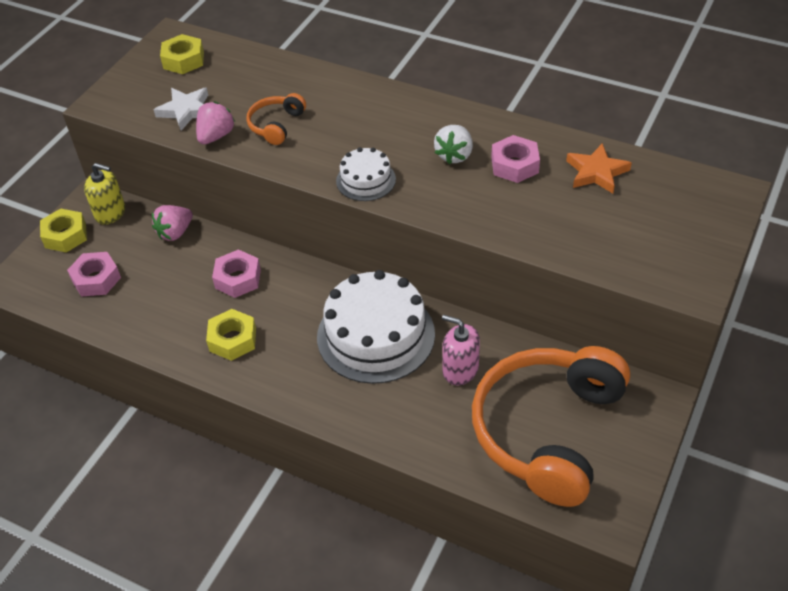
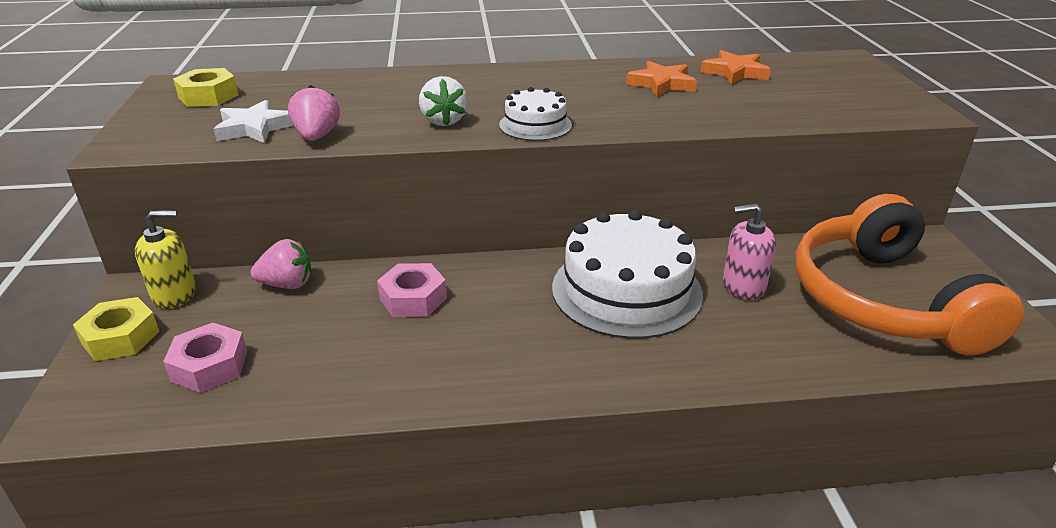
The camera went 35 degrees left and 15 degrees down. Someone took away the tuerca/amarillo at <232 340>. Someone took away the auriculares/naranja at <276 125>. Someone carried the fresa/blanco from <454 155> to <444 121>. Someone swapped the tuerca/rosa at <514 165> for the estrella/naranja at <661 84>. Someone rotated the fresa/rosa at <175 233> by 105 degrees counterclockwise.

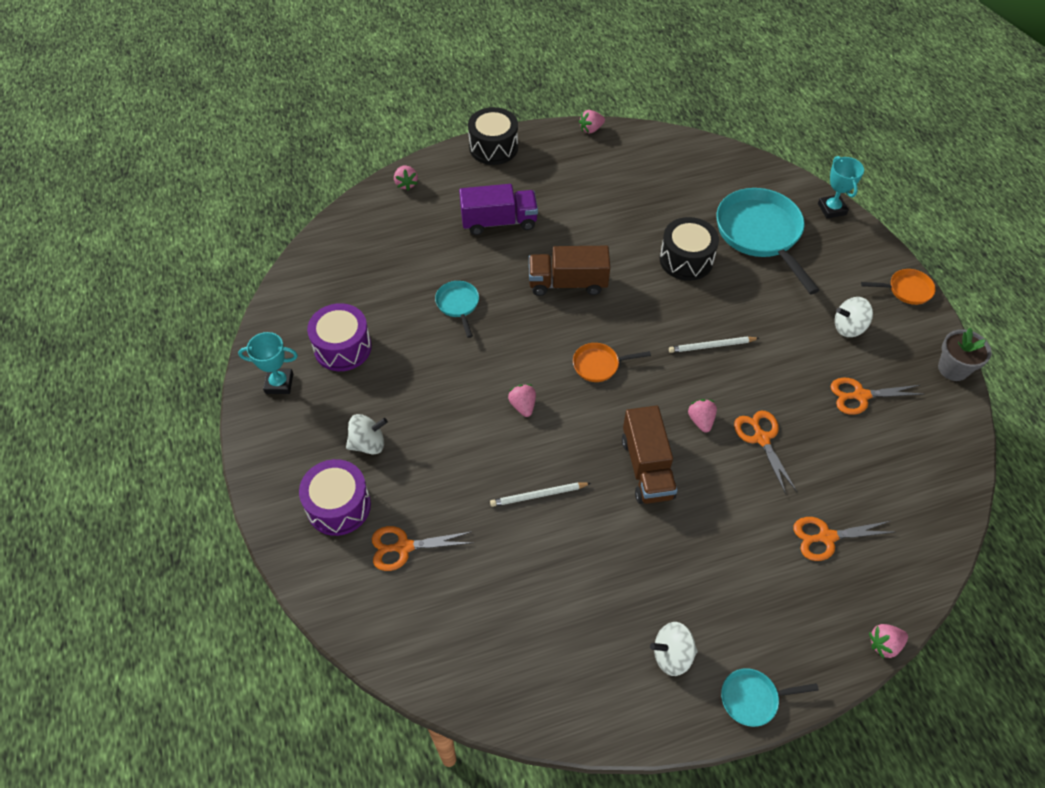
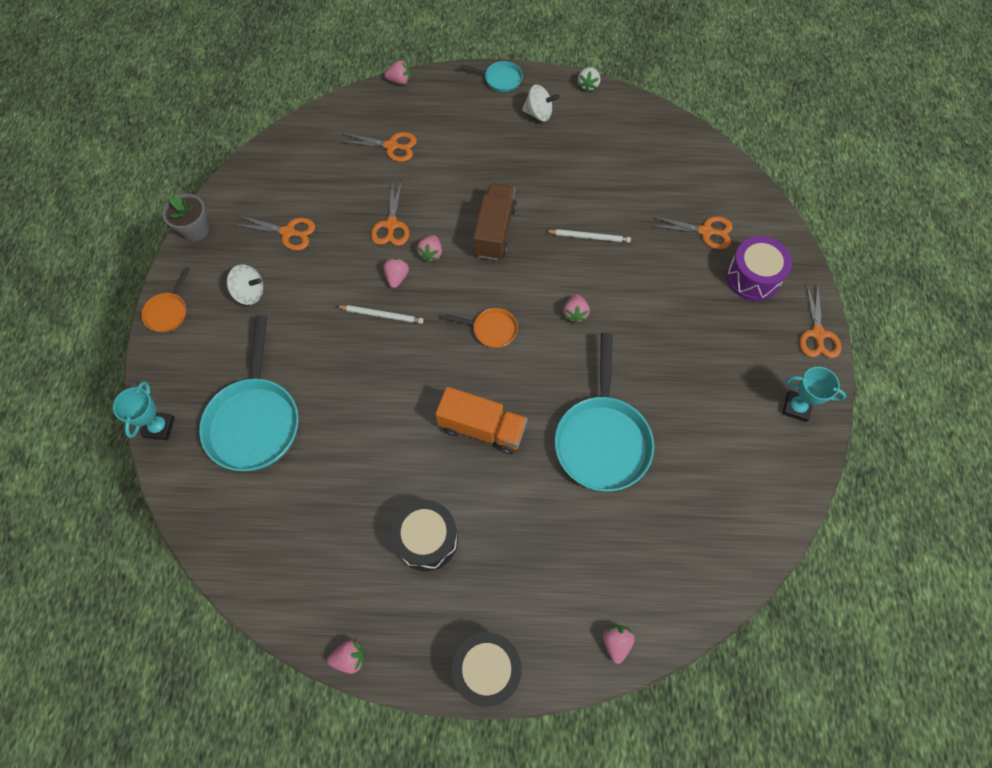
The camera went 160 degrees left and 10 degrees up. Someone took away the tambor/morado at <342 347>. Someone took away the peonza/blanco at <368 444>. Someone took away the camión/morado at <499 222>. Someone put down the fresa/rosa at <397 277>. Someone put down the fresa/blanco at <588 85>. Someone put down the tijeras/naranja at <817 334>. Someone carried the tambor/negro from <686 260> to <426 539>. Someone repainted the camión/marrón at <567 283>, which became the camión/naranja at <482 428>. Someone rotated the sartén/naranja at <906 290> by 90 degrees counterclockwise. Someone scaled the sartén/turquesa at <458 305> by 2.08.

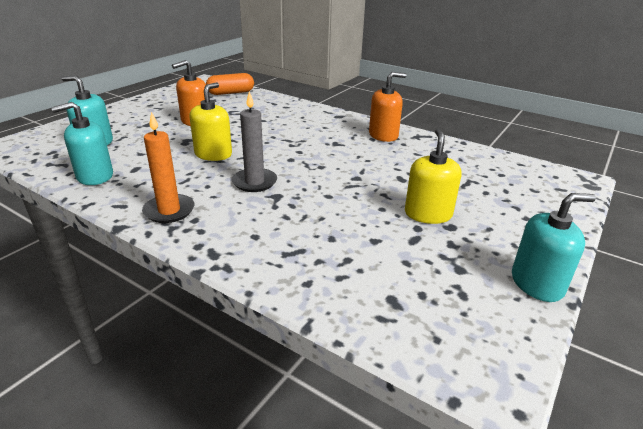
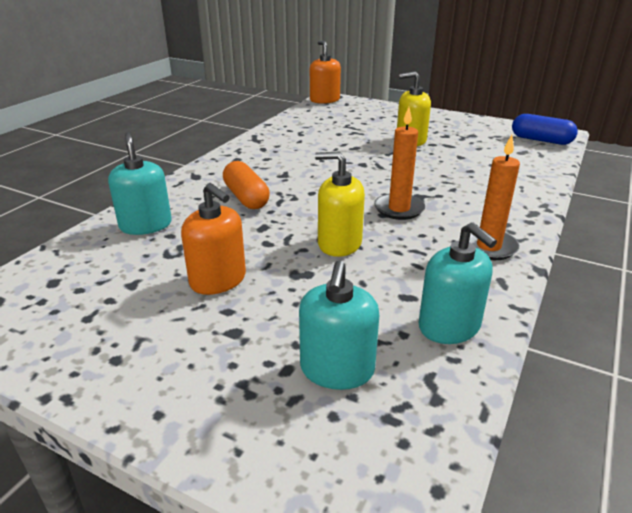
The camera went 95 degrees left and 0 degrees up. Someone put down the cápsula/azul at <541 140>. Someone carried the cápsula/naranja from <231 93> to <246 197>. Someone carried the dispensador de jabón/naranja from <383 135> to <324 100>. Someone carried the dispensador de jabón/turquesa from <537 284> to <146 225>. Someone repainted the vela/gris at <254 182>, which became the vela/naranja at <399 209>.

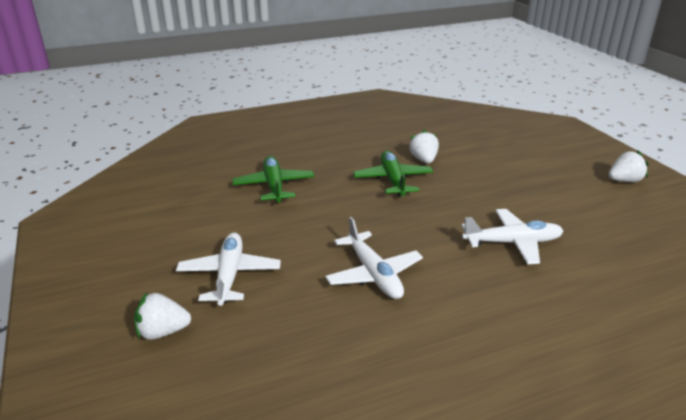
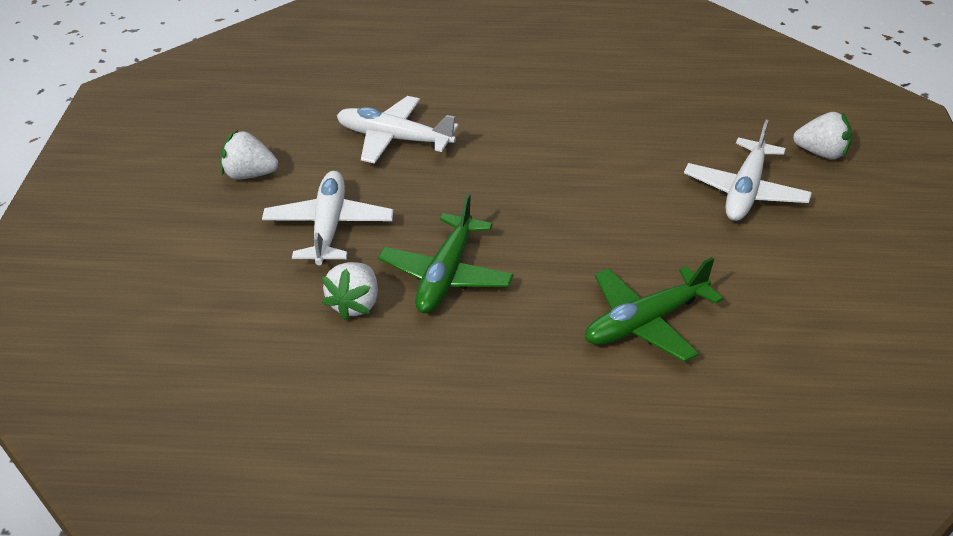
The camera went 155 degrees left and 10 degrees up. Someone carried the avión/blanco from <374 274> to <329 226>. Someone carried the fresa/blanco from <624 180> to <249 175>. Someone rotated the avión/verde at <274 186> by 45 degrees clockwise.

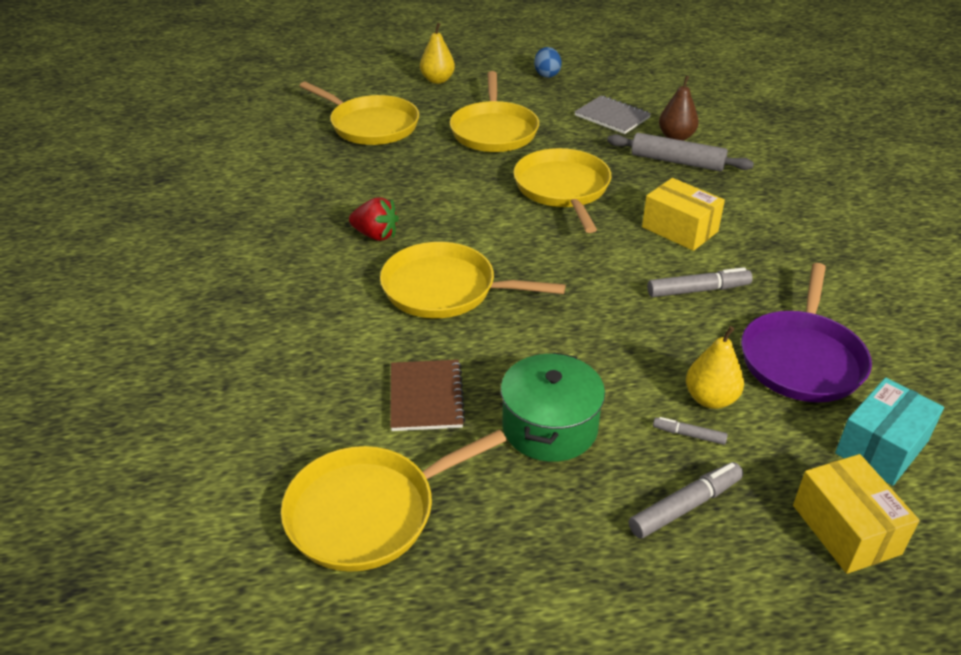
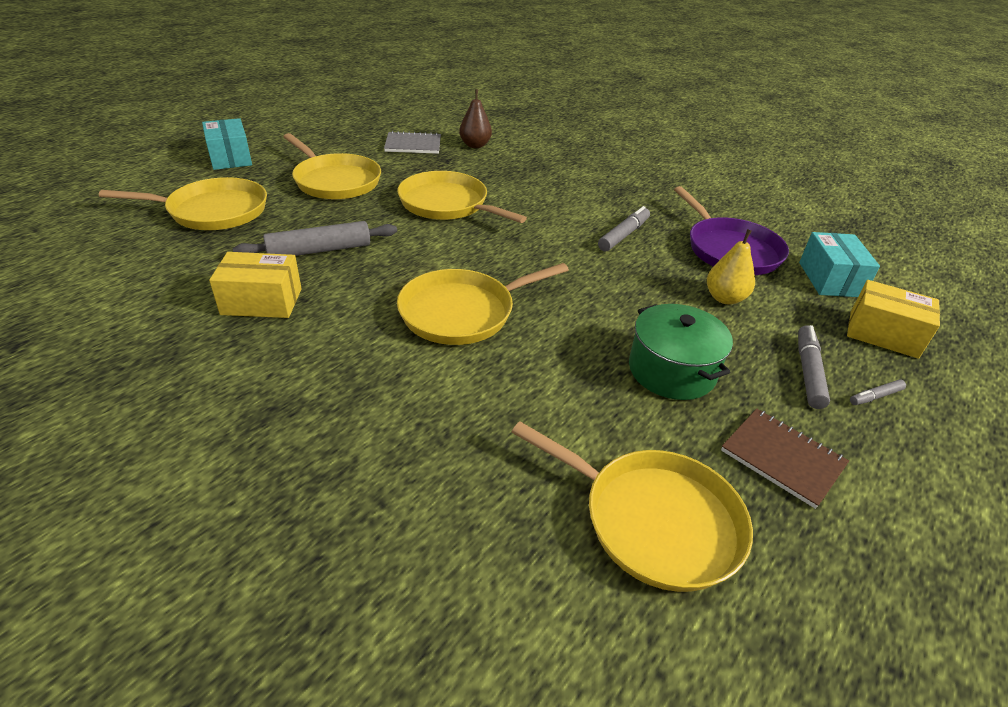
The camera went 45 degrees left and 0 degrees up. Someone took away the fresa/rojo at <375 235>. Someone took away the huevo/azul at <547 74>. Someone carried the cuaderno/marrón from <426 397> to <782 458>. Someone carried the rodillo/gris from <677 161> to <319 250>. Someone carried the caja/amarillo from <680 229> to <262 301>. Someone carried the rotulador/gris from <689 435> to <875 397>. Someone swapped the pera/amarillo at <437 80> for the caja/turquesa at <230 158>. Someone rotated the sartén/amarillo at <368 512> by 75 degrees counterclockwise.

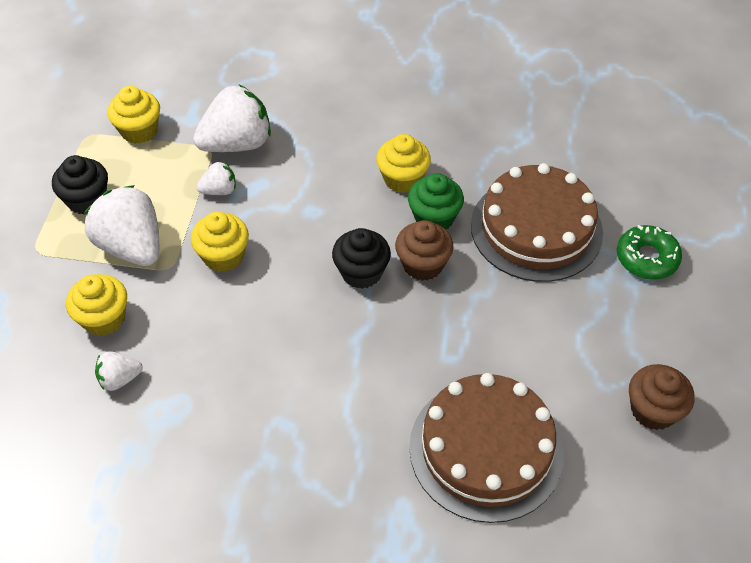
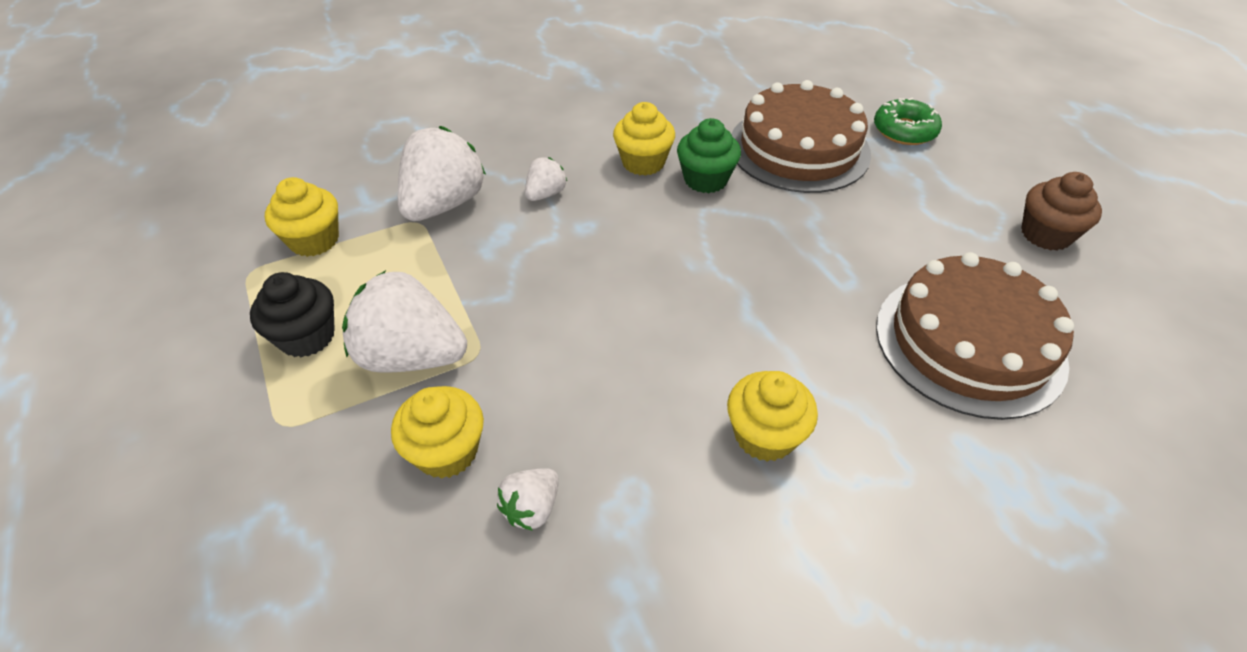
The camera went 35 degrees left and 5 degrees down. Someone took away the magdalena/negro at <361 272>. Someone took away the magdalena/marrón at <423 264>. Someone carried the magdalena/amarillo from <223 256> to <764 435>. Someone carried the fresa/blanco from <219 190> to <545 194>.

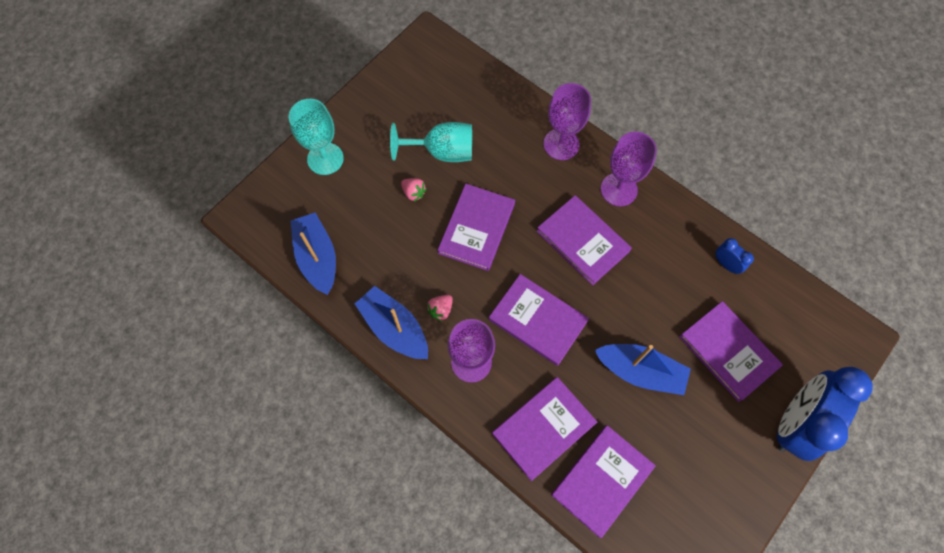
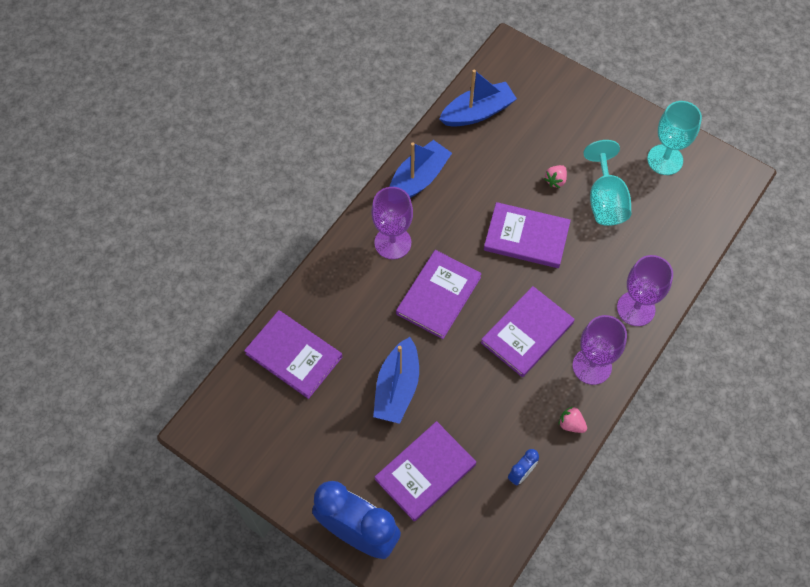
The camera went 85 degrees right and 5 degrees down. Someone took away the libro/morado at <543 428>. Someone carried the copa/turquesa from <325 159> to <665 160>. Someone carried the fresa/rosa from <441 310> to <571 424>.

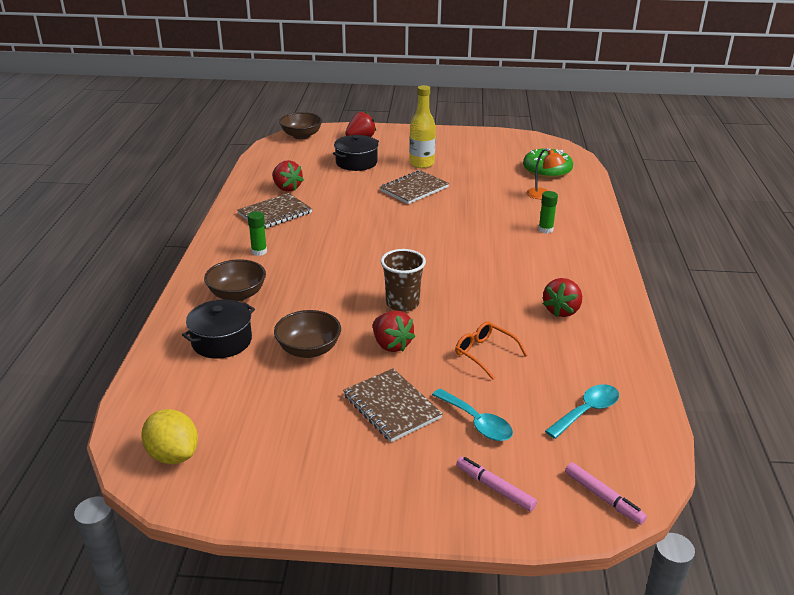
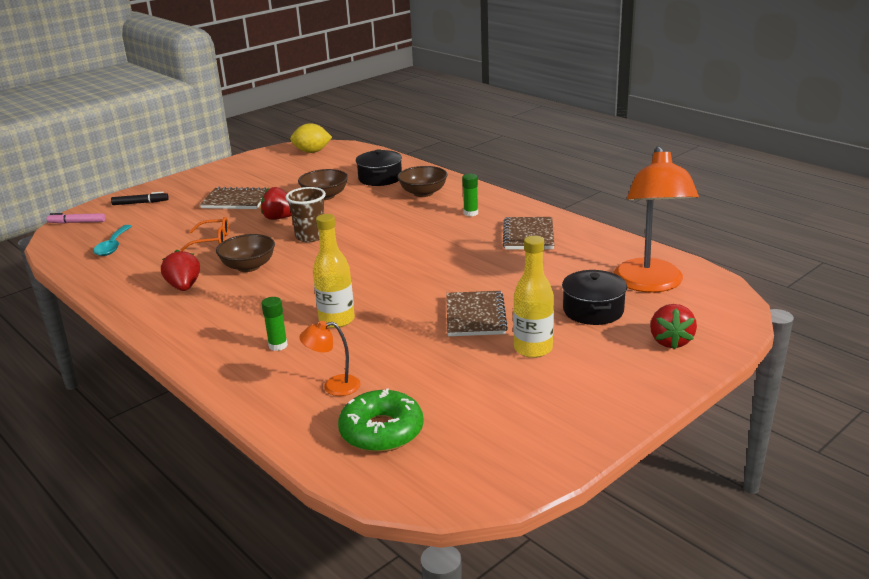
The camera went 135 degrees right and 5 degrees down. Someone took away the fresa/rojo at <286 188>. Someone took away the cuchara/turquesa at <477 422>. Someone put down the botella/amarillo at <337 320>. Someone put down the lámpara/naranja at <650 284>. Someone carried the cuenco/marrón from <301 136> to <248 266>. Someone repainted the rotulador/rosa at <495 488>, which became the rotulador/negro at <140 203>.

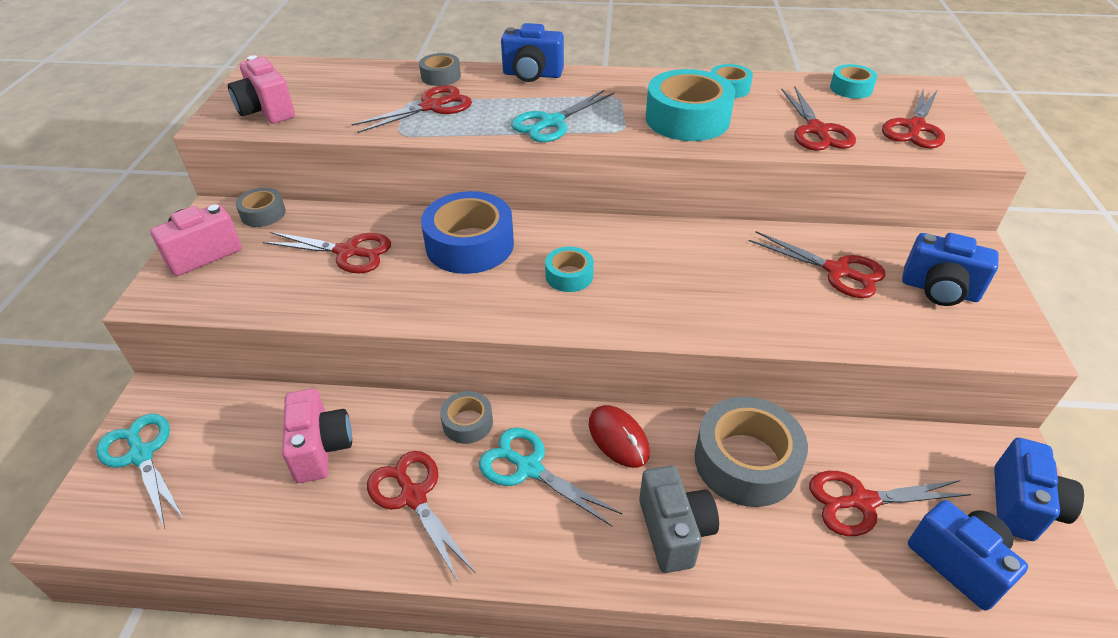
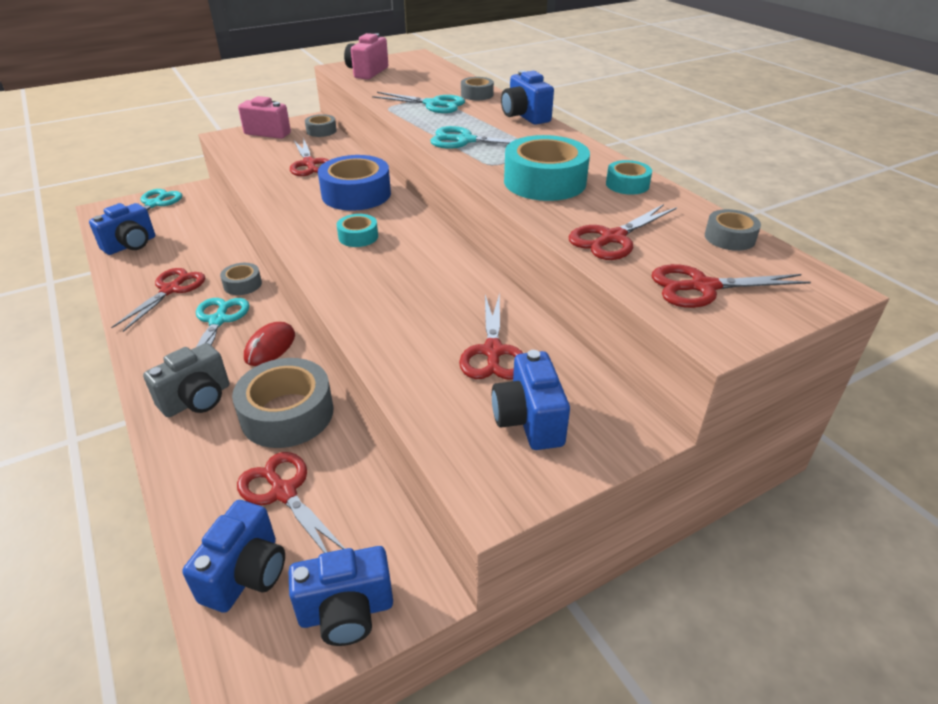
The camera went 55 degrees right and 5 degrees down. Someone took away the cámara/rosa at <321 449>. Someone put down the cámara/azul at <131 245>. Someone repainted the tijeras/rojo at <431 107>, which became the tijeras/turquesa at <433 104>. Someone repainted the cinta adhesiva/turquesa at <851 88>, which became the cinta adhesiva/gris at <729 238>.

